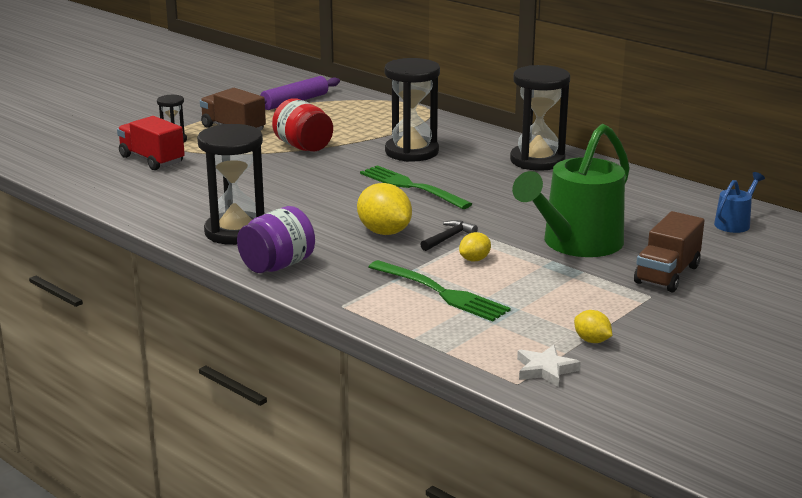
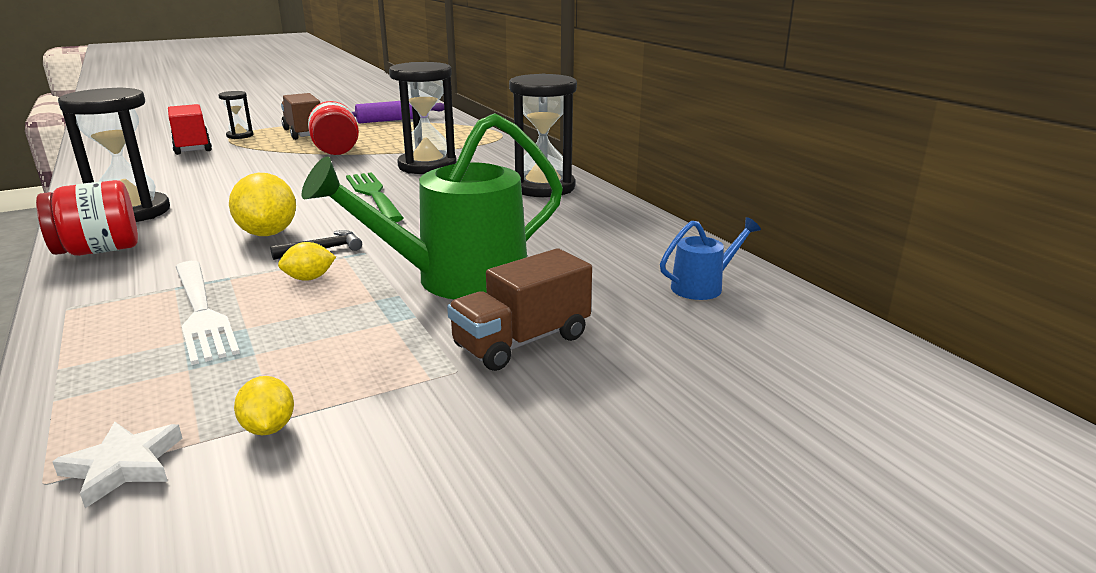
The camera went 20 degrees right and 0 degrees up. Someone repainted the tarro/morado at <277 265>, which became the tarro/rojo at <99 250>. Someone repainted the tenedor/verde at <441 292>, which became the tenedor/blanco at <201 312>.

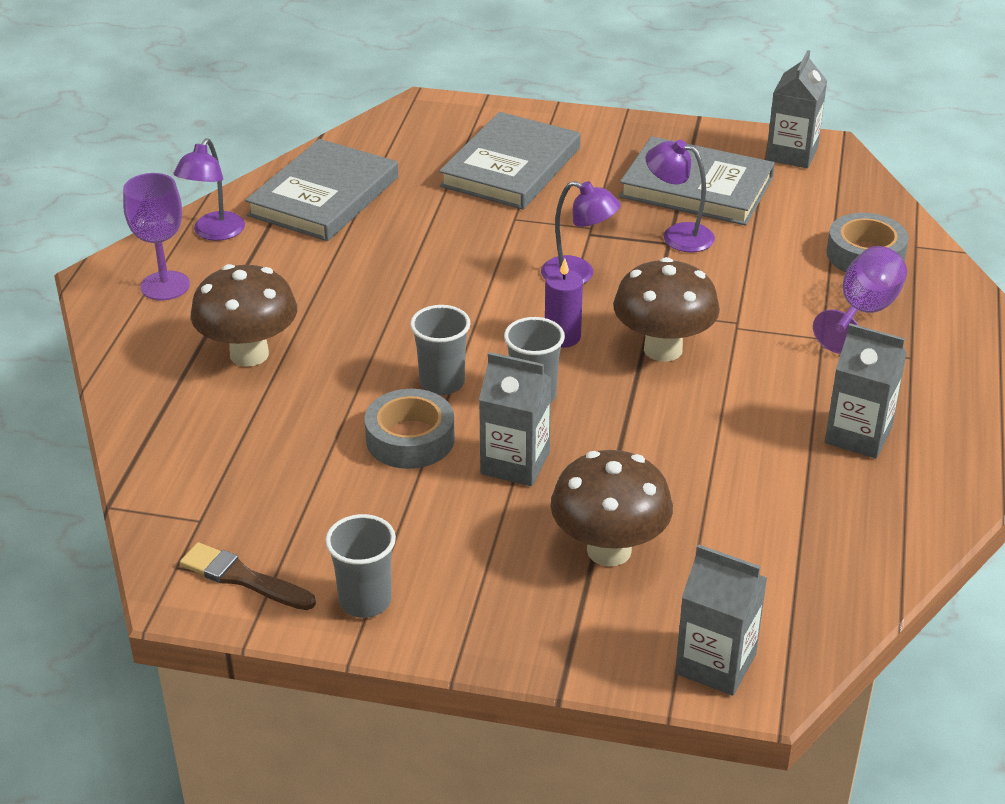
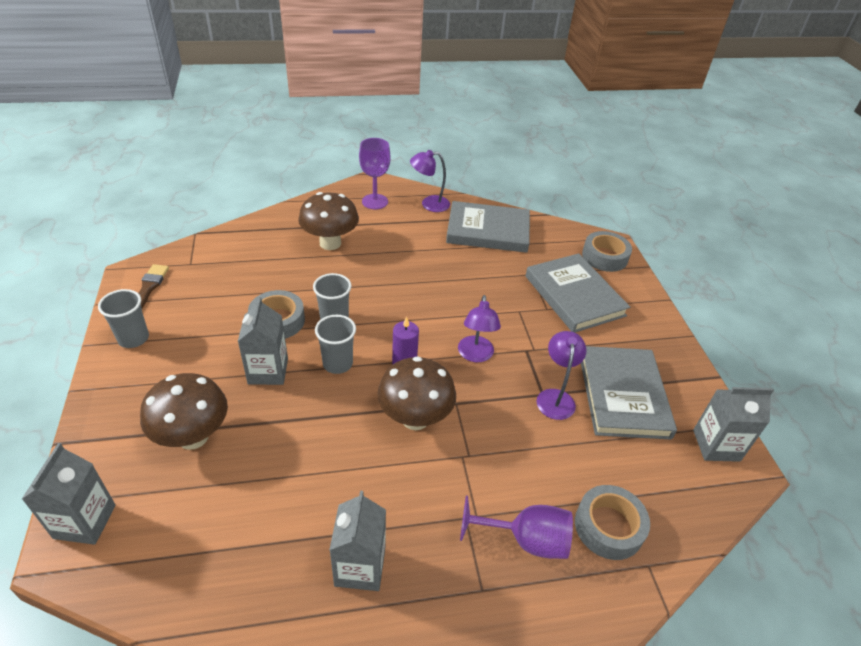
The camera went 65 degrees right and 5 degrees up. Someone put down the cinta adhesiva/gris at <604 257>. Someone rotated the libro/gris at <511 167> by 60 degrees clockwise.

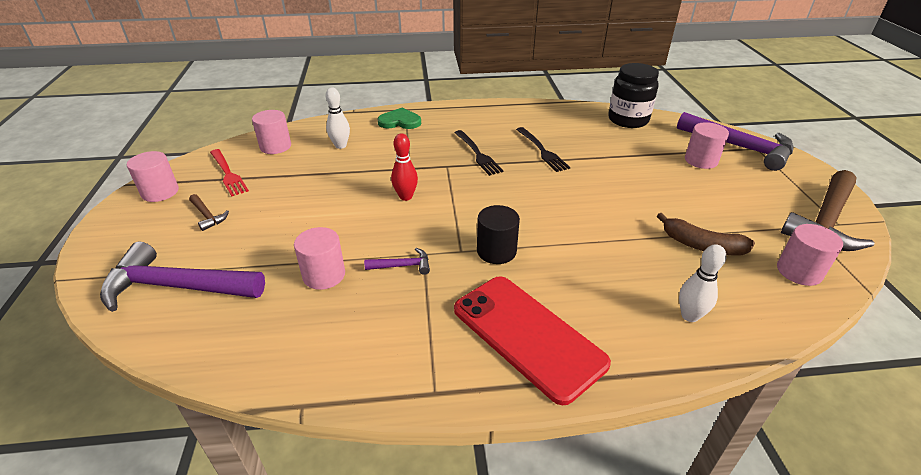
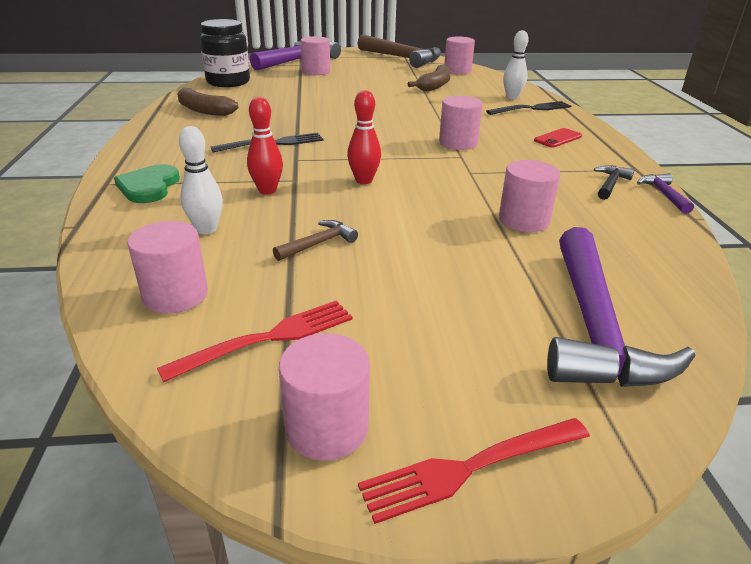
The camera went 90 degrees left and 5 degrees down. Someone put down the plátano/marrón at <203 110>. Someone put down the bolo/rojo at <267 190>. Someone put down the tenedor/rojo at <469 468>. Someone put down the martillo/negro at <610 184>. Someone carried the martillo/marrón from <207 216> to <318 243>. Someone carried the martillo/morado from <402 266> to <663 194>. Someone carried the tenedor/negro from <542 151> to <532 109>. Someone repainted the cilindro/negro at <496 251>, which became the cilindro/rosa at <458 143>. Someone scaled the móvil/rojo at <527 335> by 0.41.

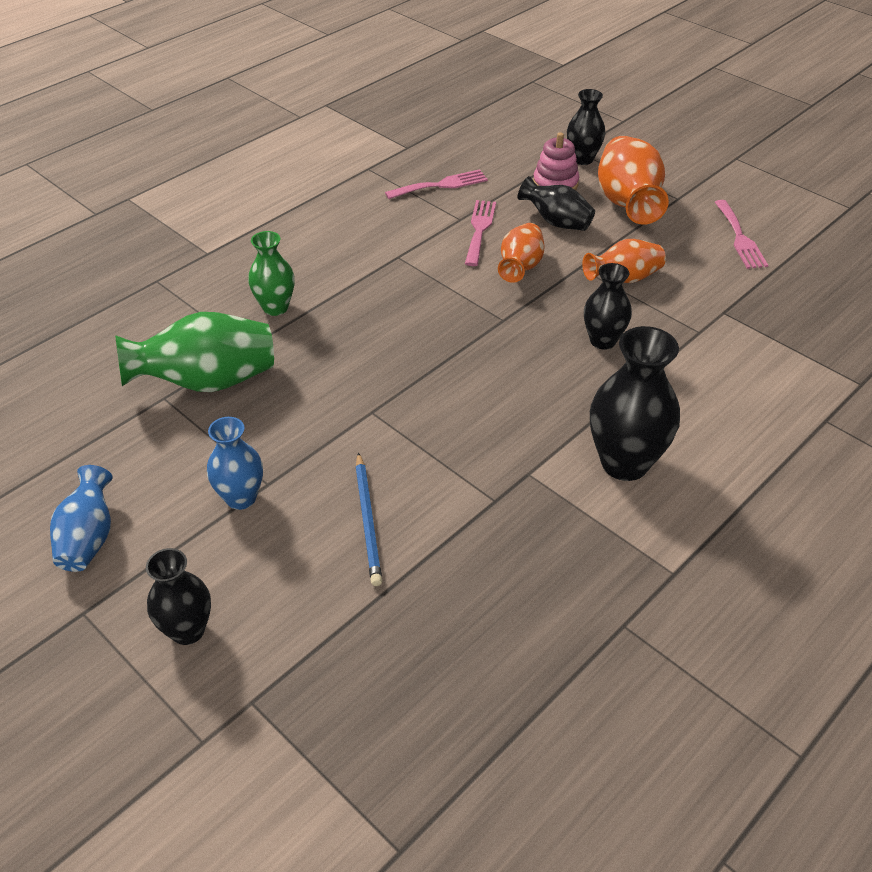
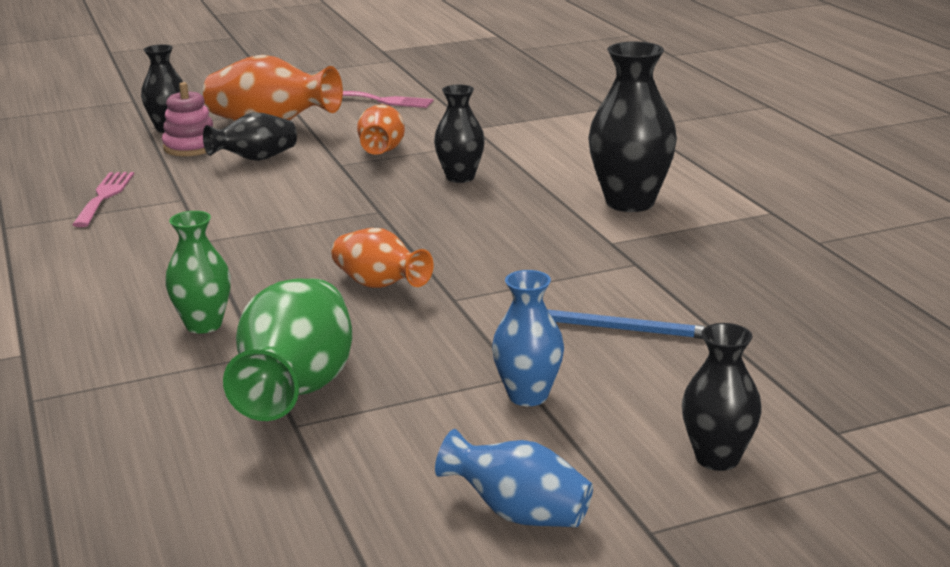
The camera went 65 degrees left and 20 degrees down. Someone took away the tenedor/rosa at <479 229>. Someone carried the florero/naranja from <520 267> to <379 285>.

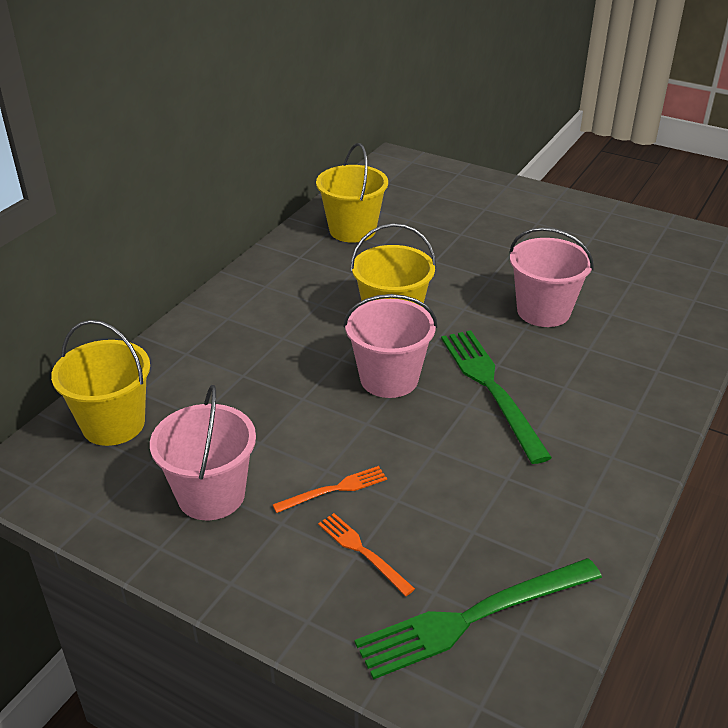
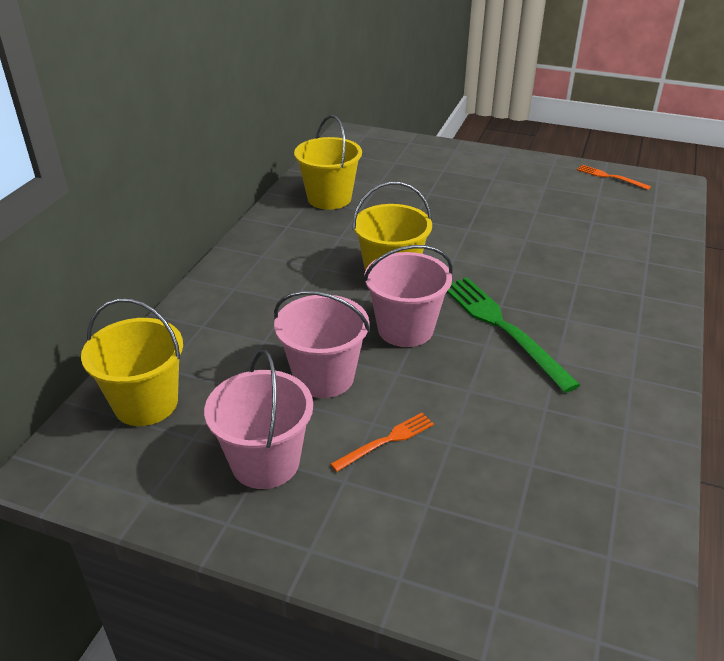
The camera went 10 degrees left and 0 degrees up. Someone took away the tenedor/verde at <473 617>. Someone carried the tenedor/naranja from <362 551> to <610 177>. Someone carried the balde/rosa from <543 311> to <324 377>.

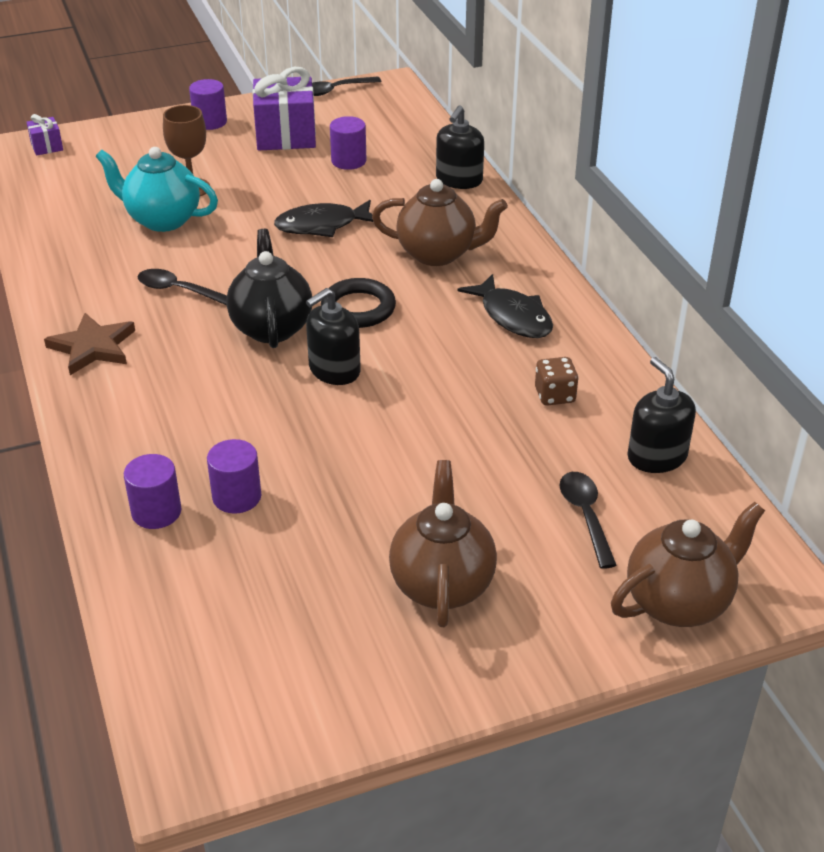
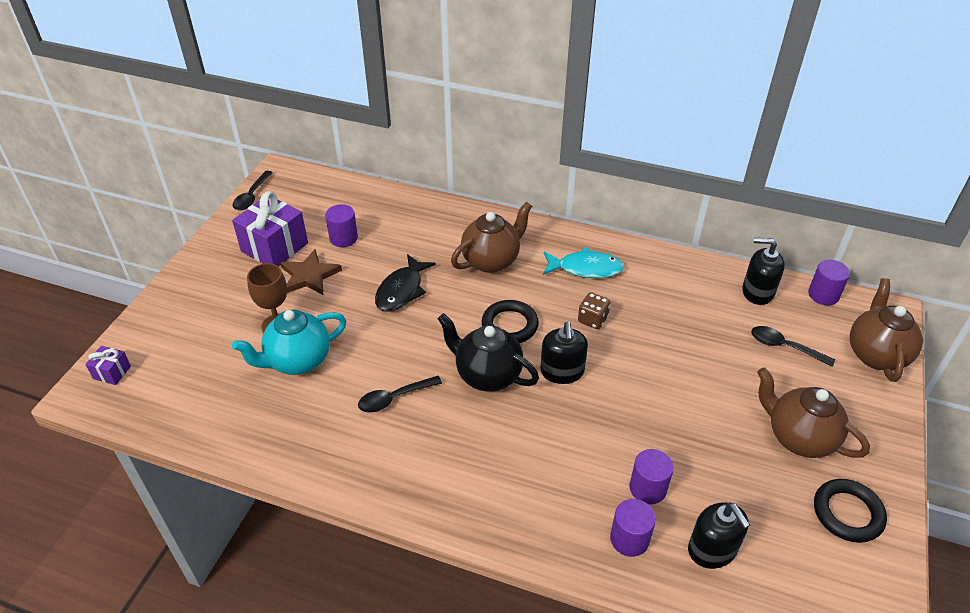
The camera went 50 degrees left and 5 degrees up. Someone put down the anillo/negro at <847 513>. Someone carried the estrella/marrón from <93 347> to <309 276>. Someone carried the cilindro/morado from <210 122> to <823 295>. Someone carried the dispensador de jabón/negro from <459 180> to <712 549>. Someone carried the dado/marrón from <555 395> to <592 319>. Someone repainted the pez/negro at <513 316>, which became the pez/turquesa at <585 268>.

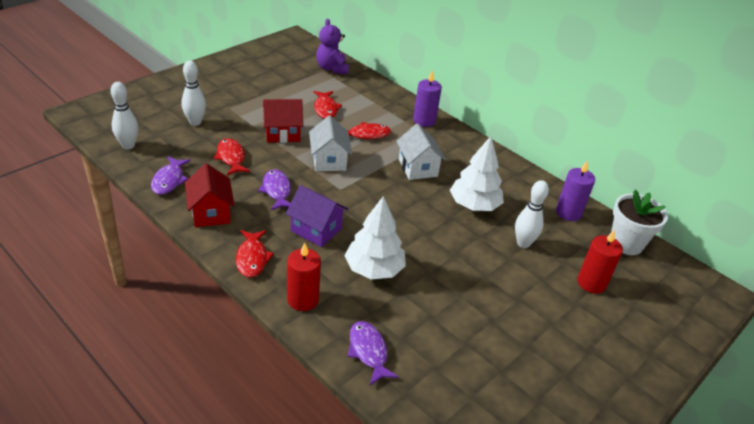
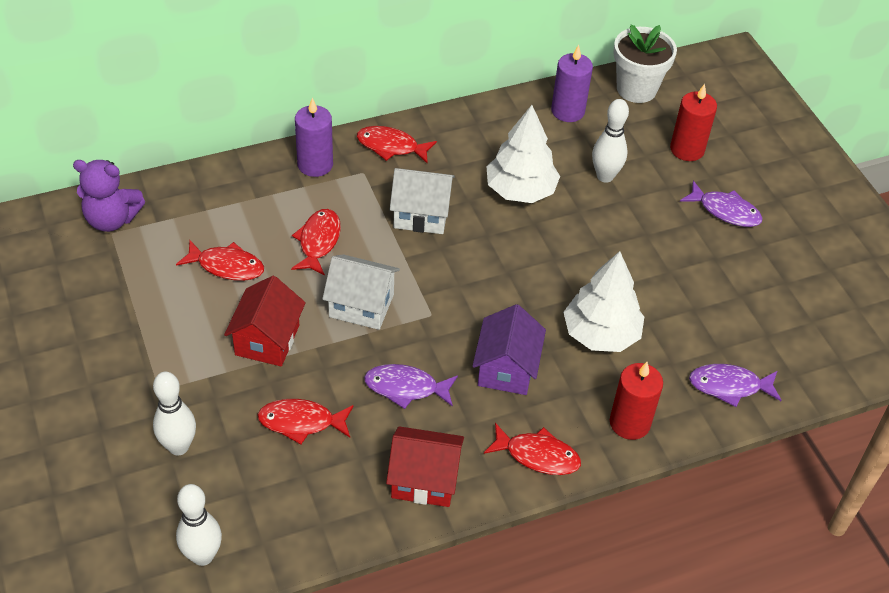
The camera went 65 degrees left and 10 degrees up. Someone put down the pez/rojo at <391 146>. Someone carried the pez/morado from <169 180> to <725 211>. Someone rotated the casa/morado at <316 230> by 45 degrees counterclockwise.

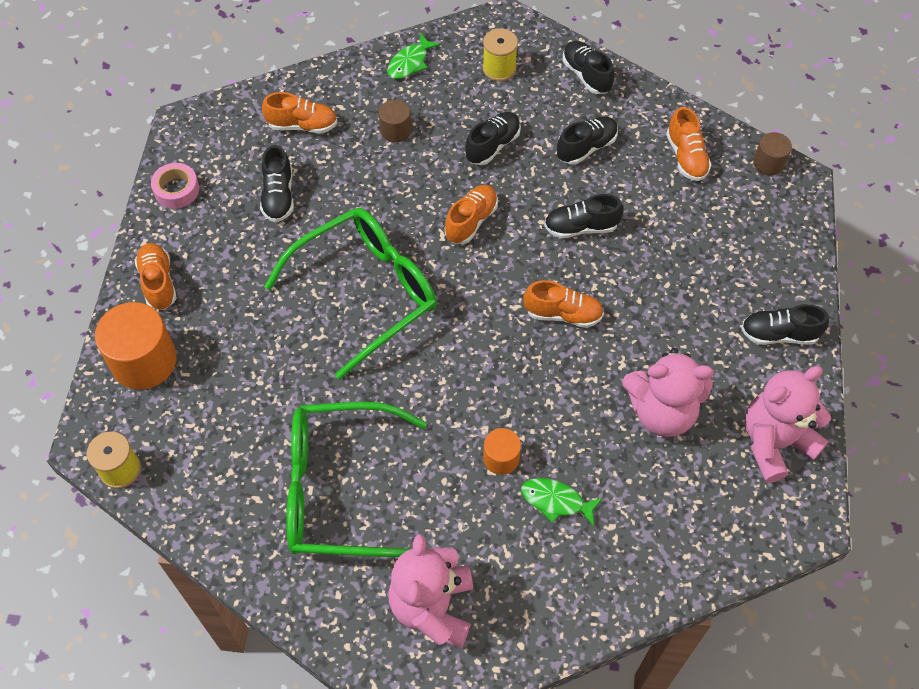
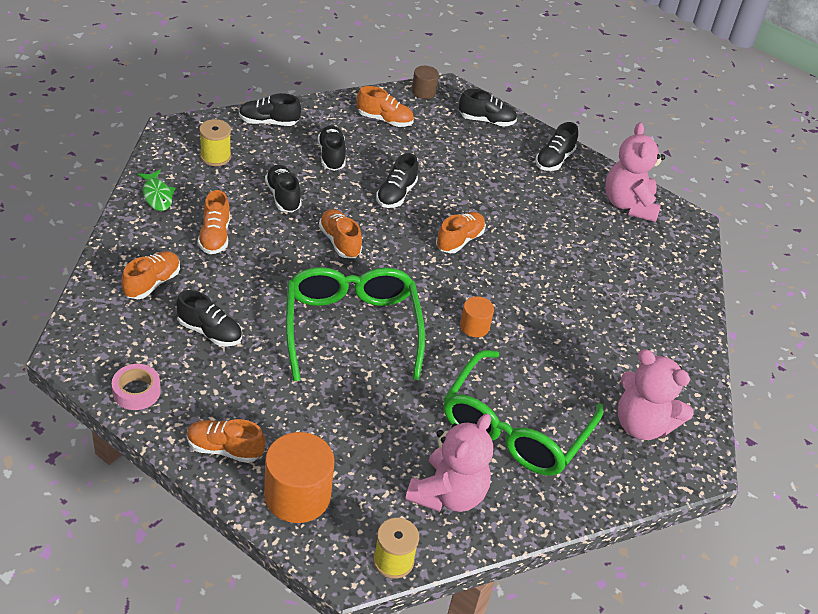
The camera went 65 degrees left and 15 degrees down. Someone took away the pez/verde at <556 501>. Someone put down the zapato/negro at <486 120>. Someone carried the cilindro/naranja from <501 458> to <474 326>. Someone carried the osito/rosa from <661 412> to <448 494>. Someone swapped the cilindro/marrón at <395 130> for the zapato/naranja at <215 236>.

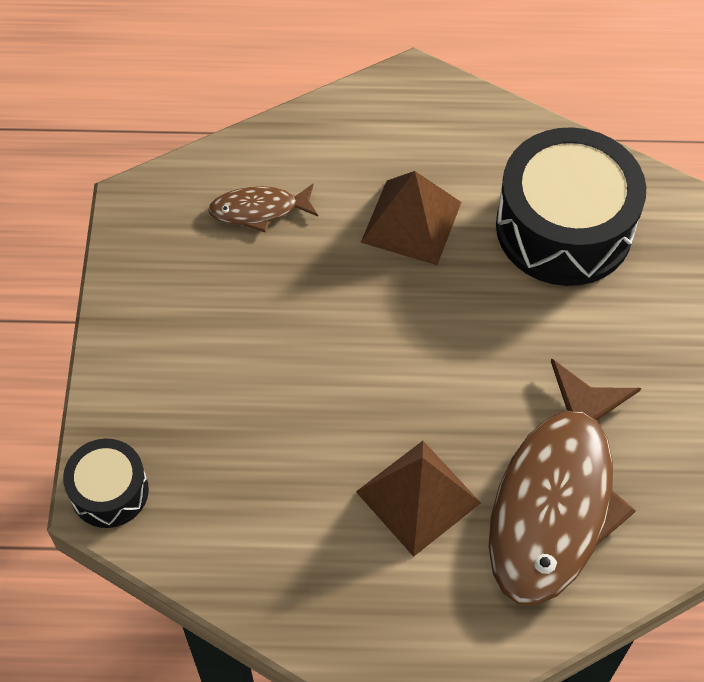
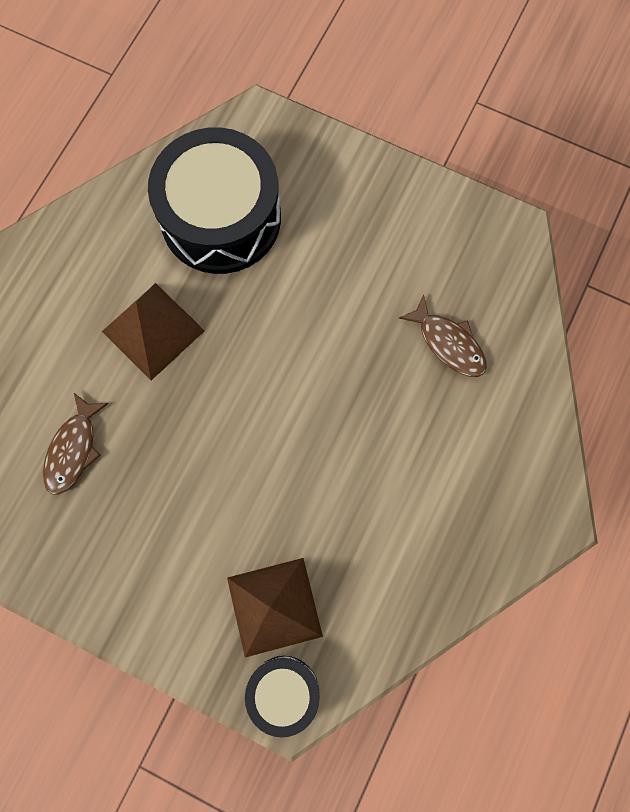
The camera went 65 degrees left and 15 degrees up. Someone carried the pirámide/marrón from <418 497> to <274 606>. Someone scaled the pez/marrón at <556 499> by 0.45.

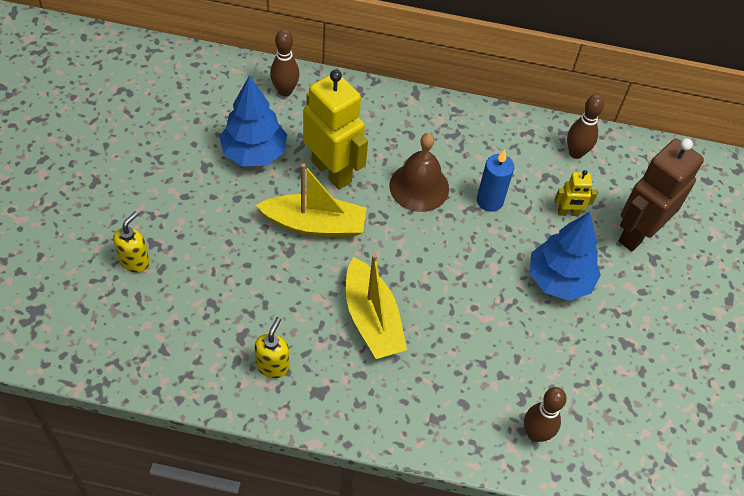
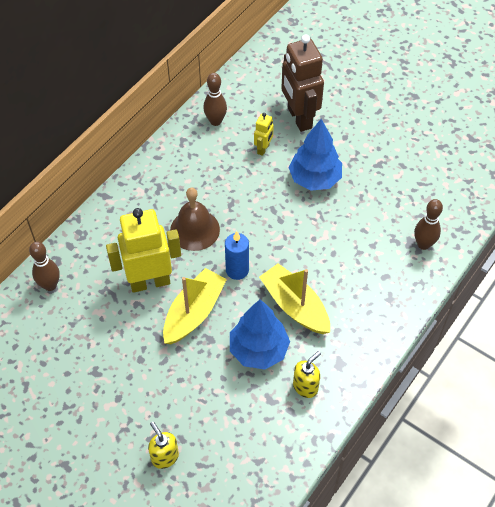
The camera went 60 degrees left and 0 degrees up. Someone carried the árbol/azul from <254 153> to <258 350>. Someone carried the vela/azul from <489 201> to <237 270>. Someone rotated the dispensador de jabón/amarillo at <273 366> by 90 degrees clockwise. Someone rotated the barco/amarillo at <372 319> by 135 degrees counterclockwise.

